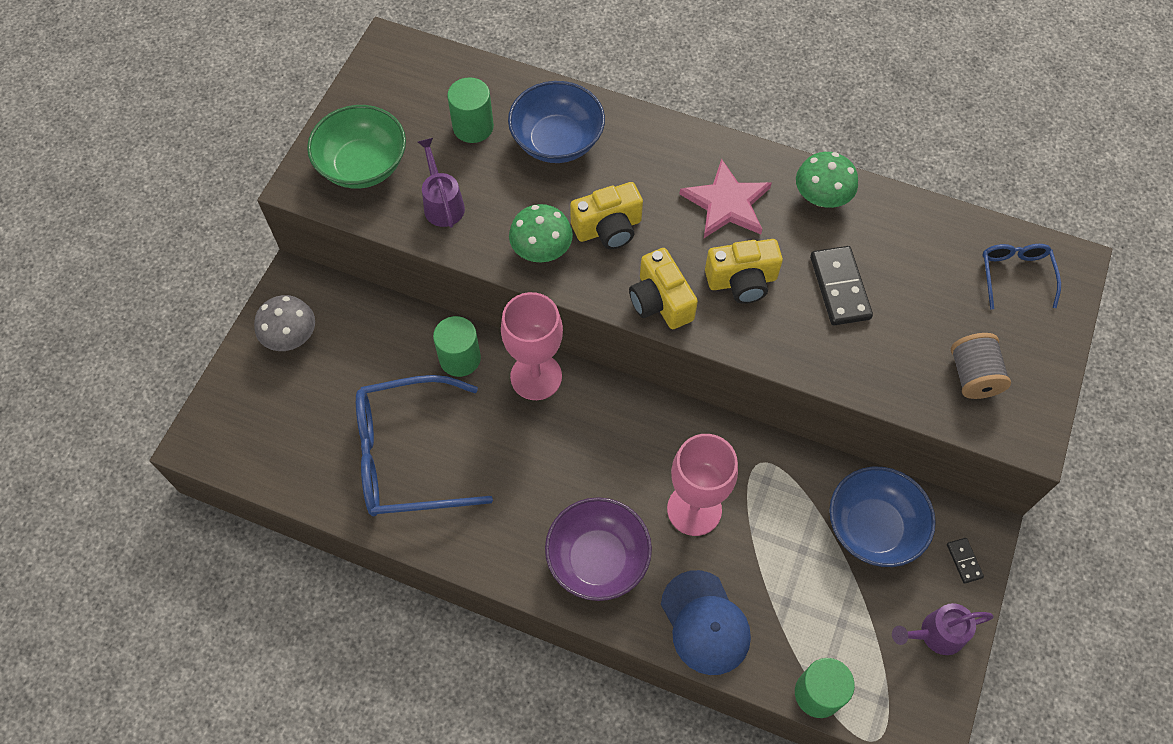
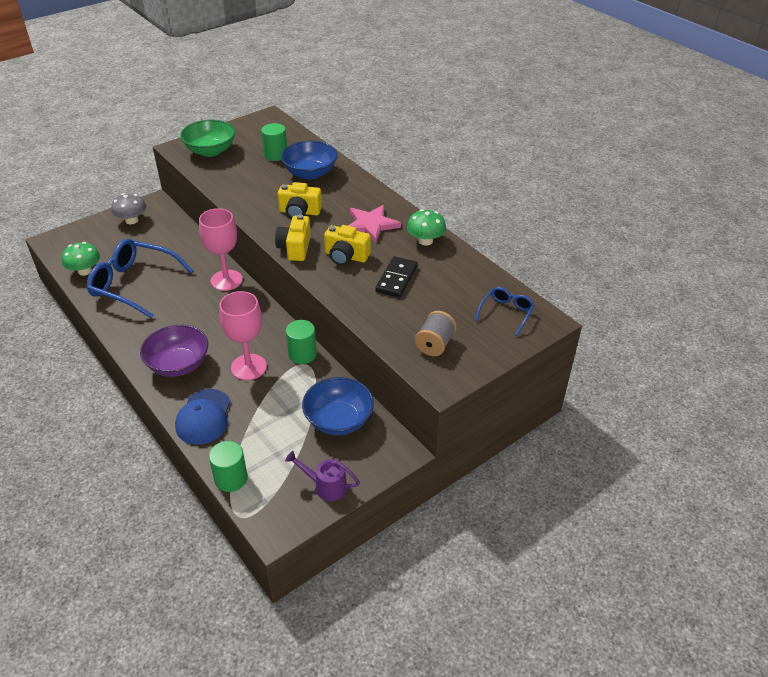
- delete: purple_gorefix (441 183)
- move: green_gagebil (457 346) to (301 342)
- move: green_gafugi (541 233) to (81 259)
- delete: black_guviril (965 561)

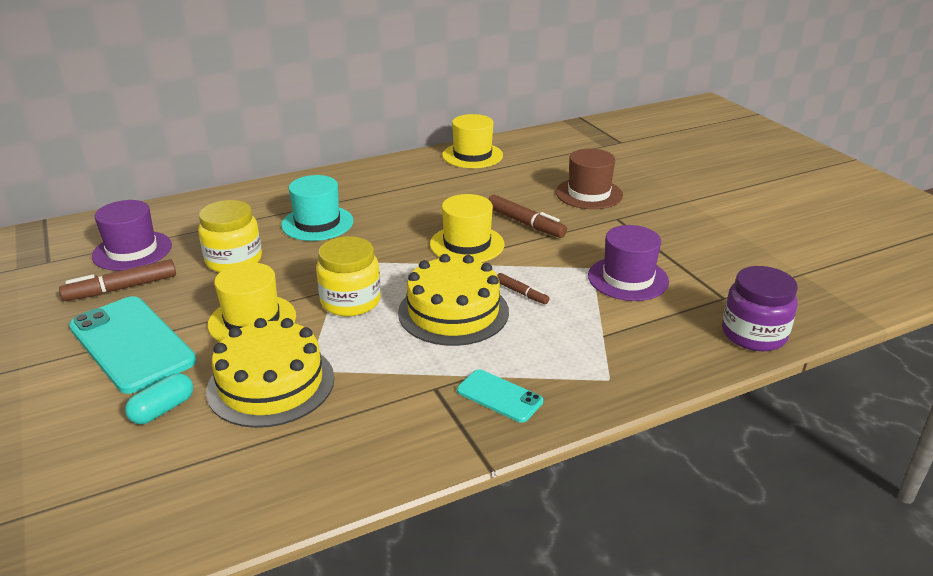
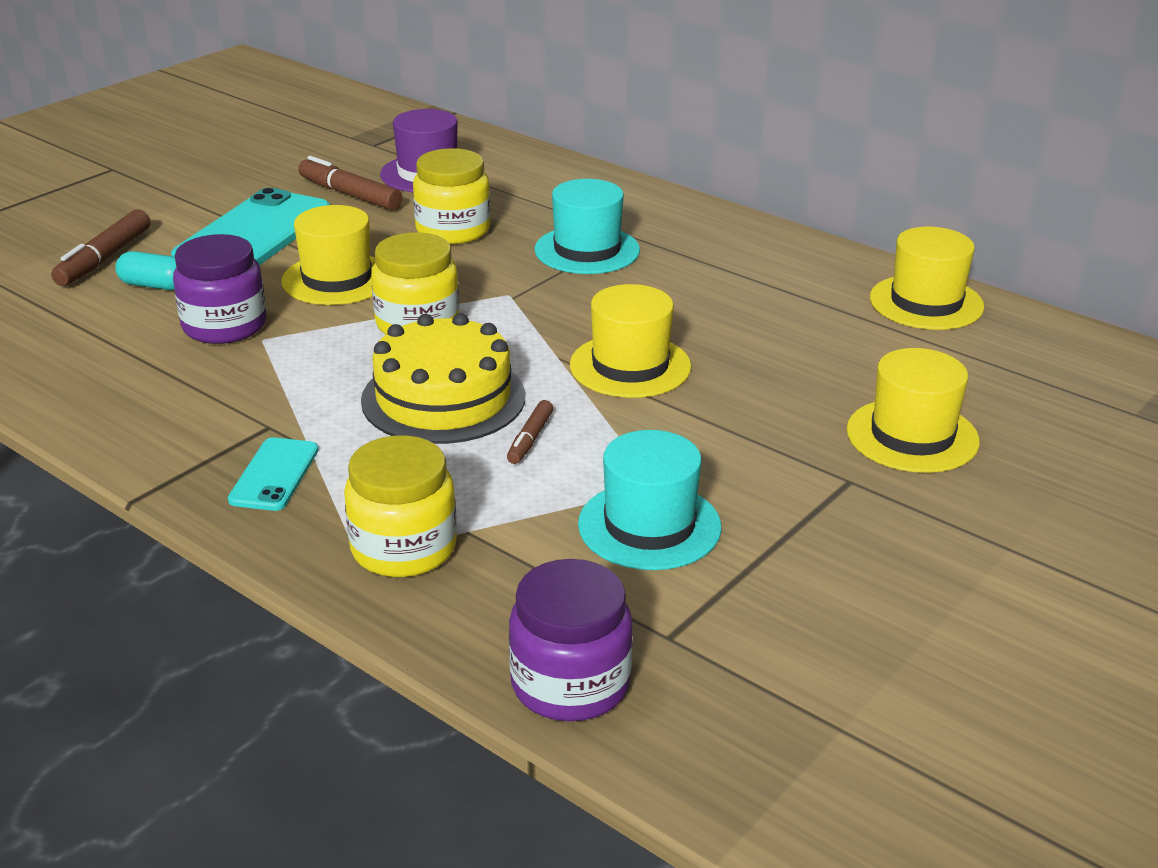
- replace: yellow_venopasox (270 373) to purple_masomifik (220 289)
- move: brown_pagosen (527 216) to (100 247)
- recolor: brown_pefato (589 179) to yellow_pefato (913 410)
- recolor: purple_pefato (628 263) to turquoise_pefato (649 500)
- insert: yellow_masomifik (400 506)

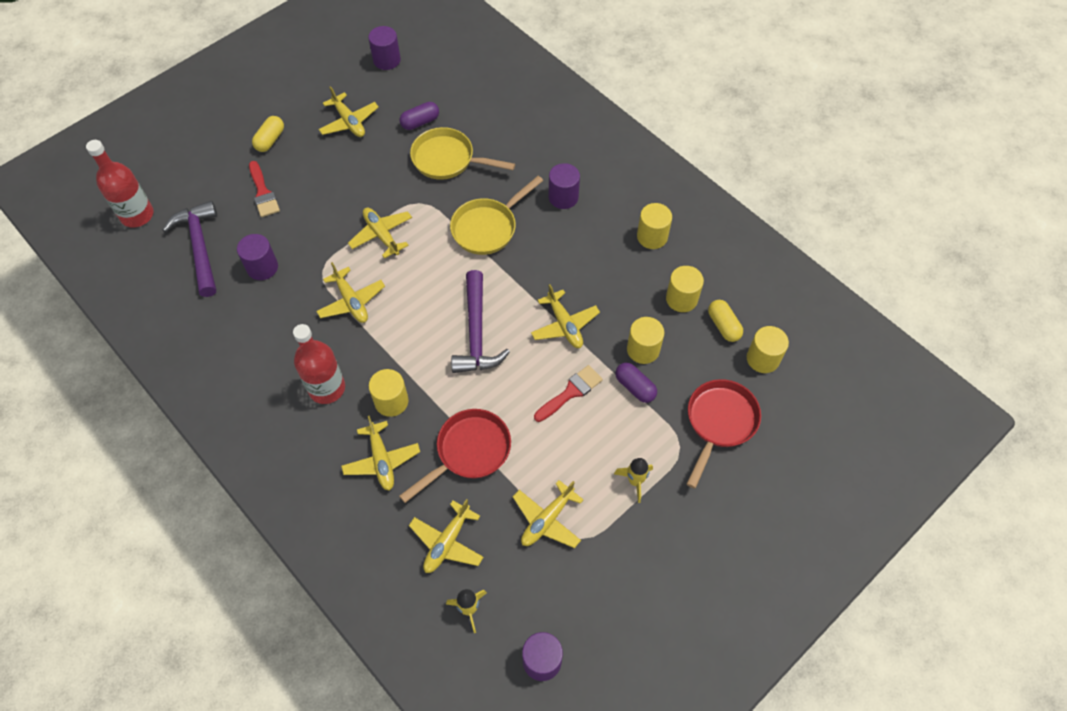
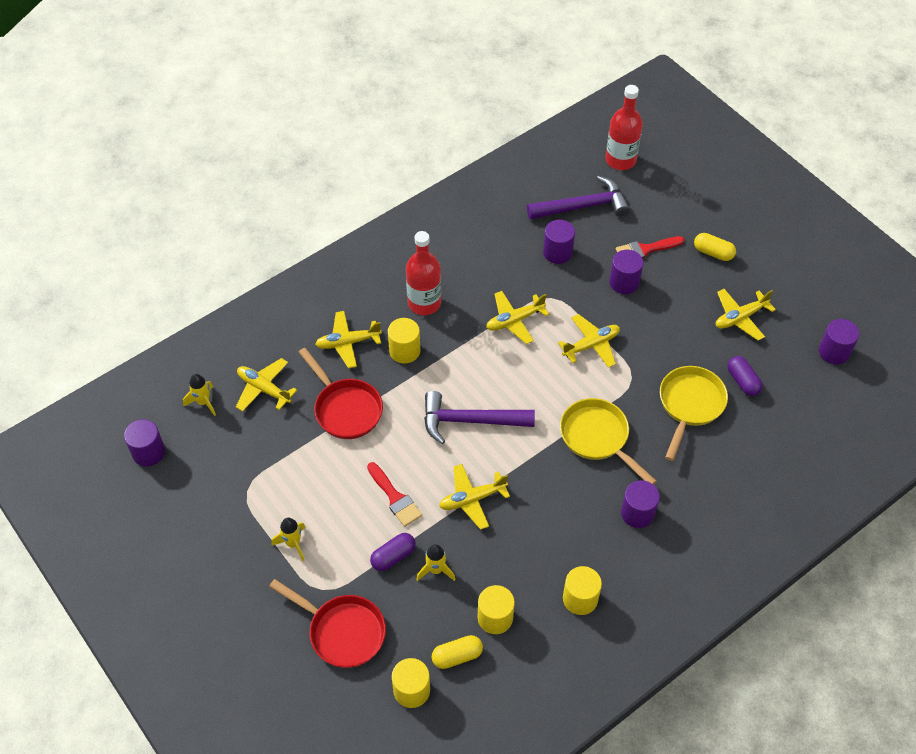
- delete: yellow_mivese (548 514)
- replace: yellow_gagebil (645 340) to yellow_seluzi (436 562)
- insert: purple_gagebil (626 272)

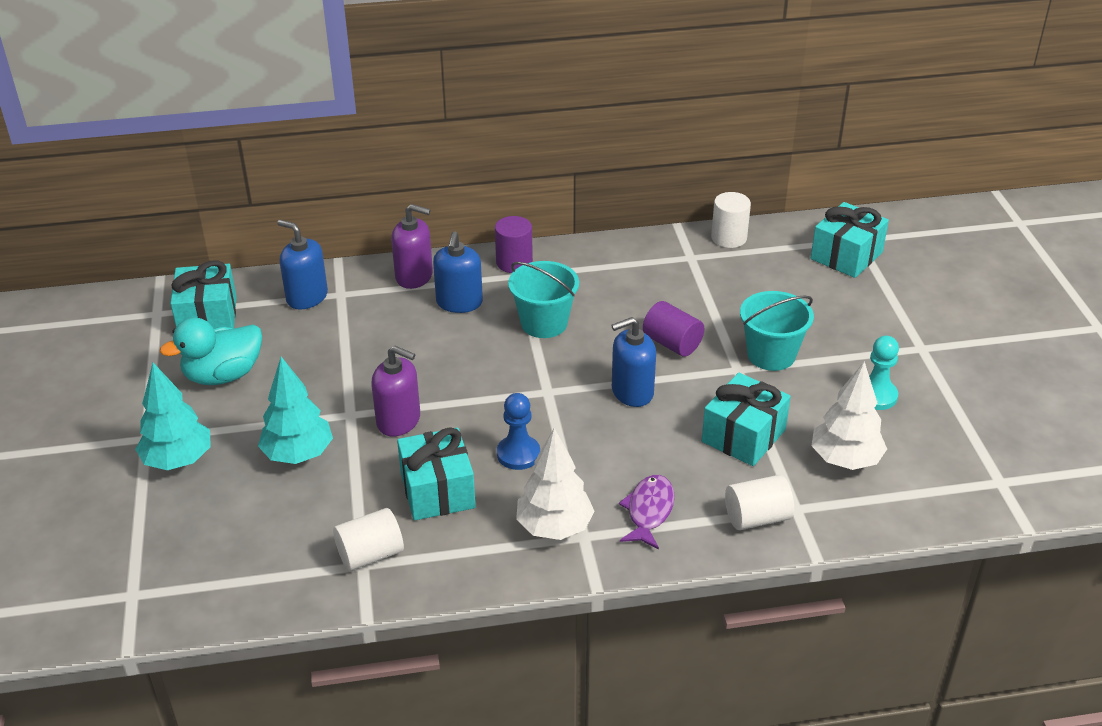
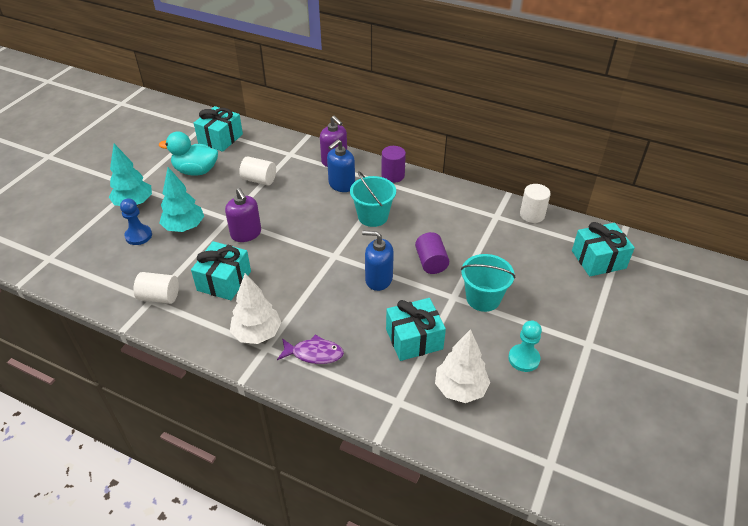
- delete: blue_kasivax (302 264)
- move: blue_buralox (518 431) to (136 221)
- rotate: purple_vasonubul (647 512) = (310 349) 45 degrees clockwise
- move: white_gagebil (759 502) to (257 171)

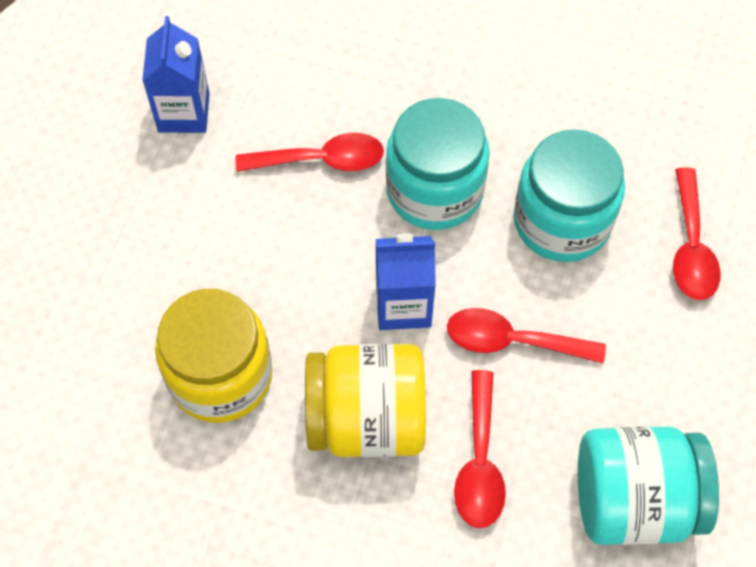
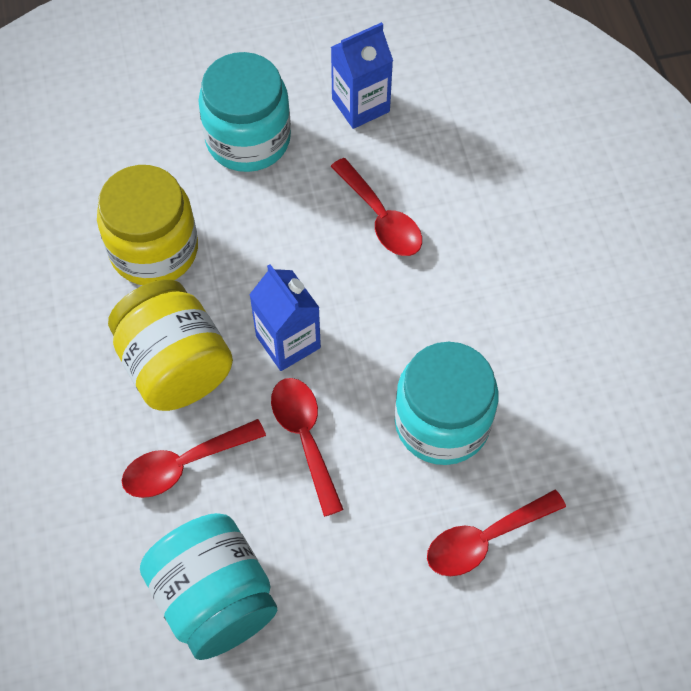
- move: turquoise_masomifik (438 164) to (244 112)

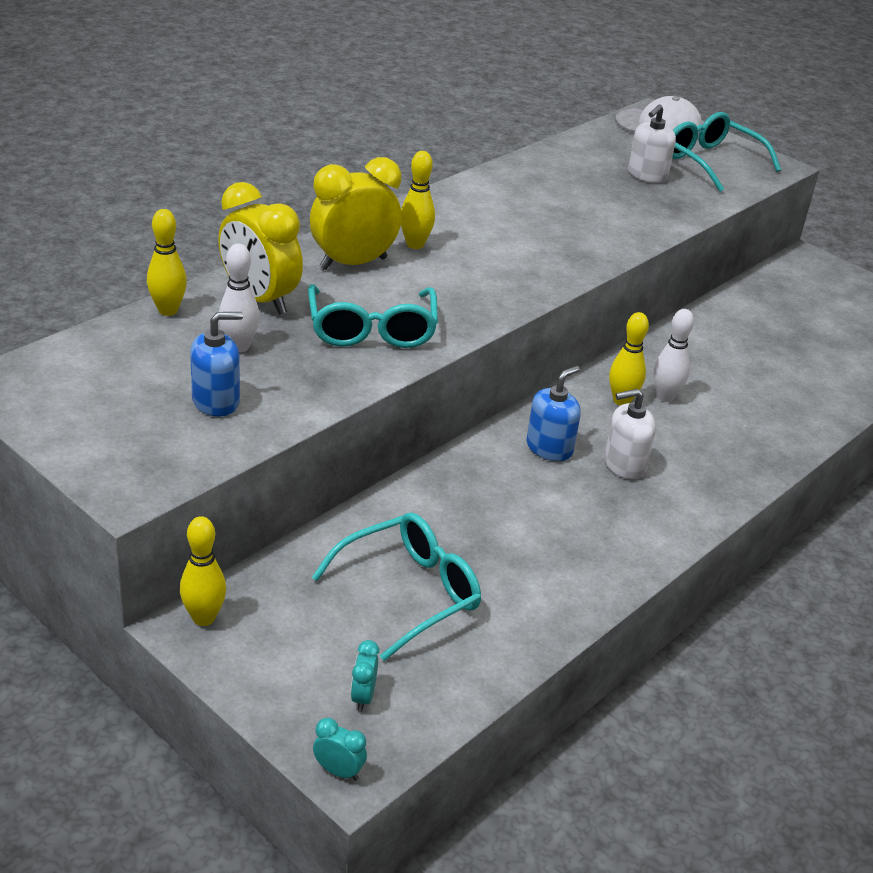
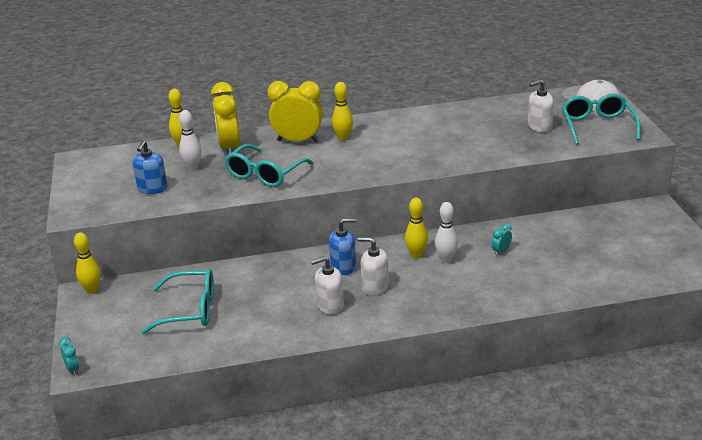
- rotate: blue_kasivax (216 364) = (150 167) 90 degrees clockwise
- move: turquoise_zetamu (365 676) to (502 239)
- insert: white_kasivax (327 285)

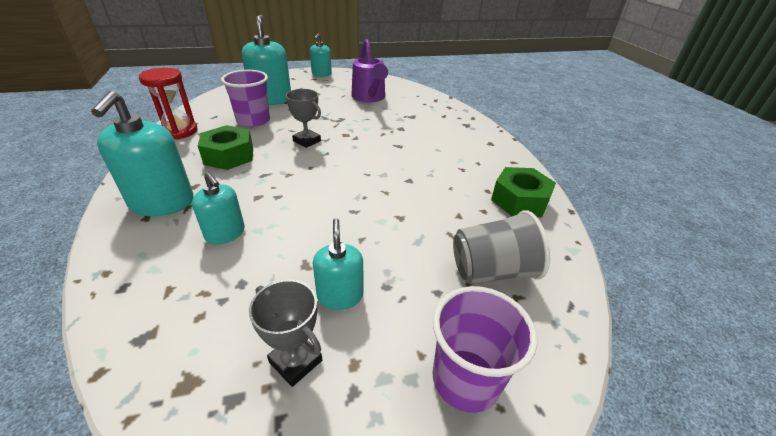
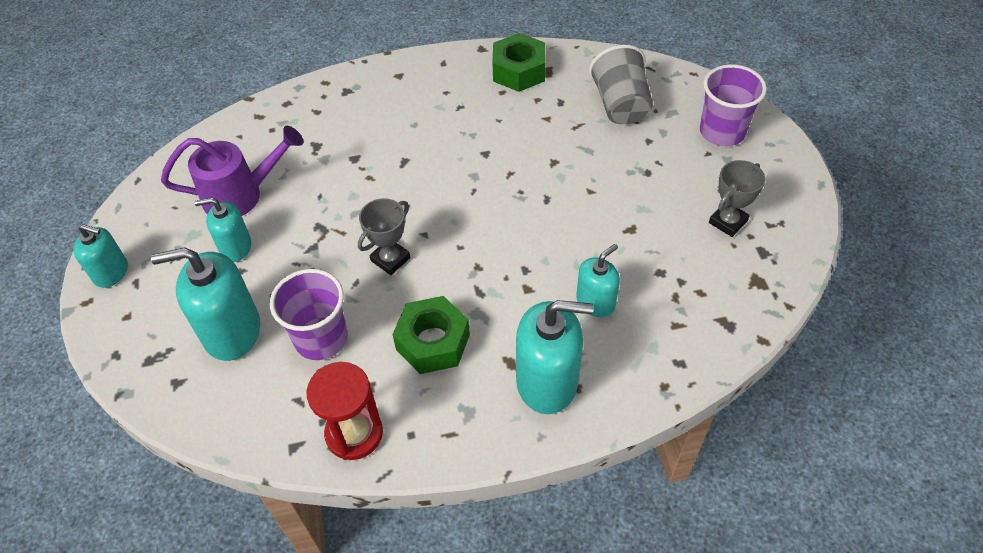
- move: turquoise_kasivax (338 264) to (222 229)

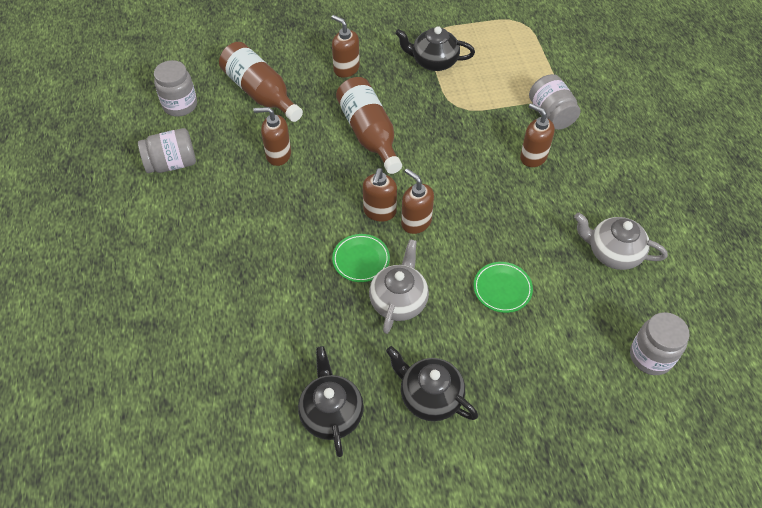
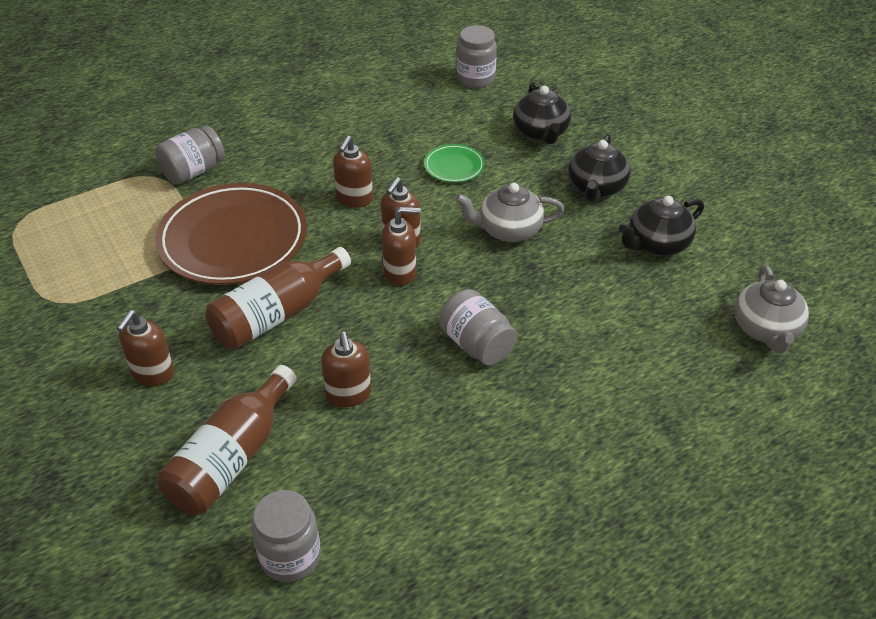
- move: grey_masomifik (167 150) to (478 327)
- delete: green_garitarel (361 258)
- move: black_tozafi (435 48) to (542 113)
- move: brown_kasivax (537 135) to (353 171)
- move: grey_tozafi (621 241) to (772 309)
- insert: brown_garitarel (231 234)

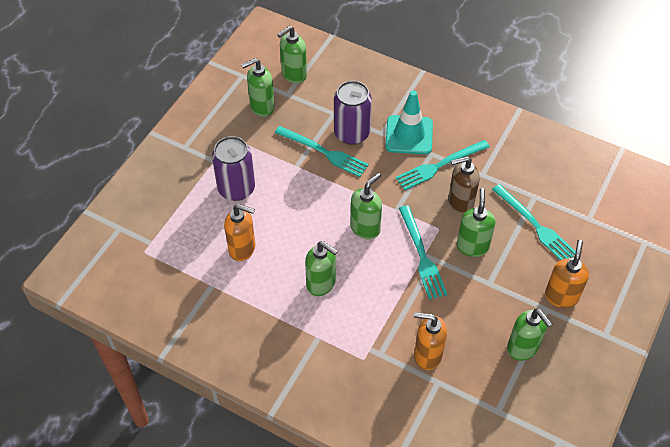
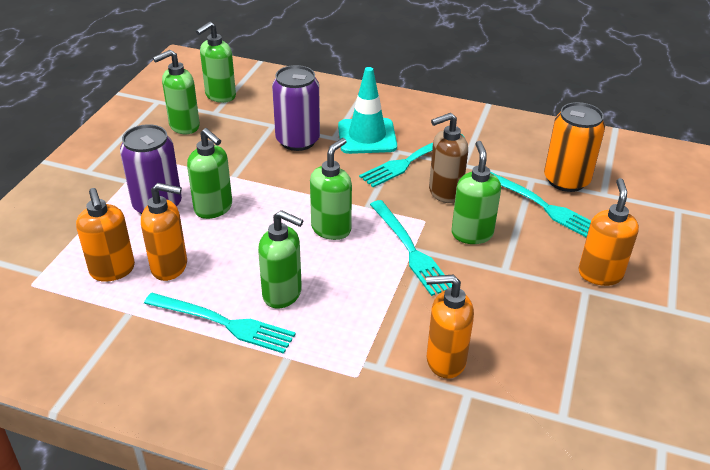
- move: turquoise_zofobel (322 151) to (220 323)
- move: green_kasivax (529 335) to (209 173)
- insert: orange_kasivax (105 235)
- insert: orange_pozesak (574 147)

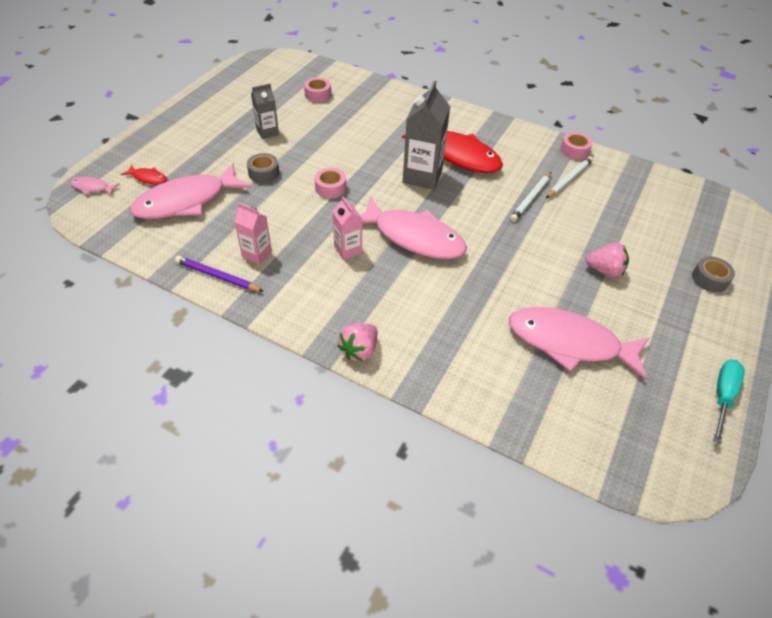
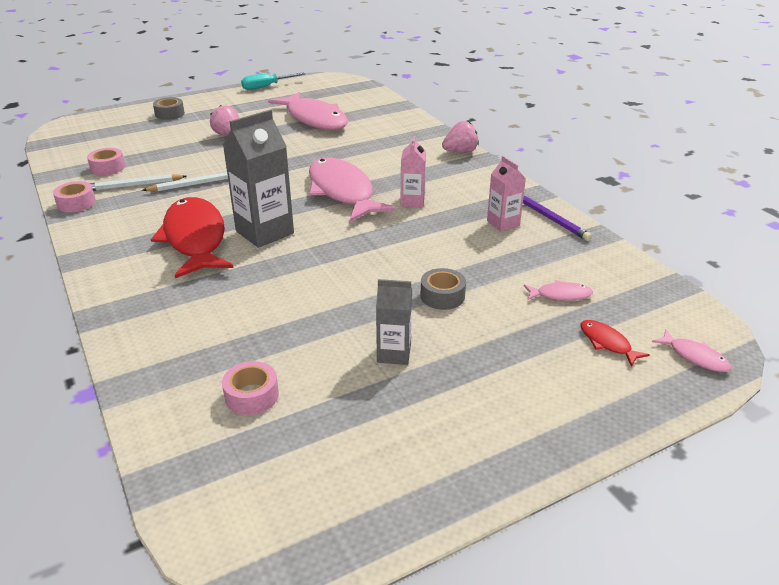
- resize: pink_vasonubul (190 191) = (558 290) x0.42
- move: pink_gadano (330 183) to (106 161)

